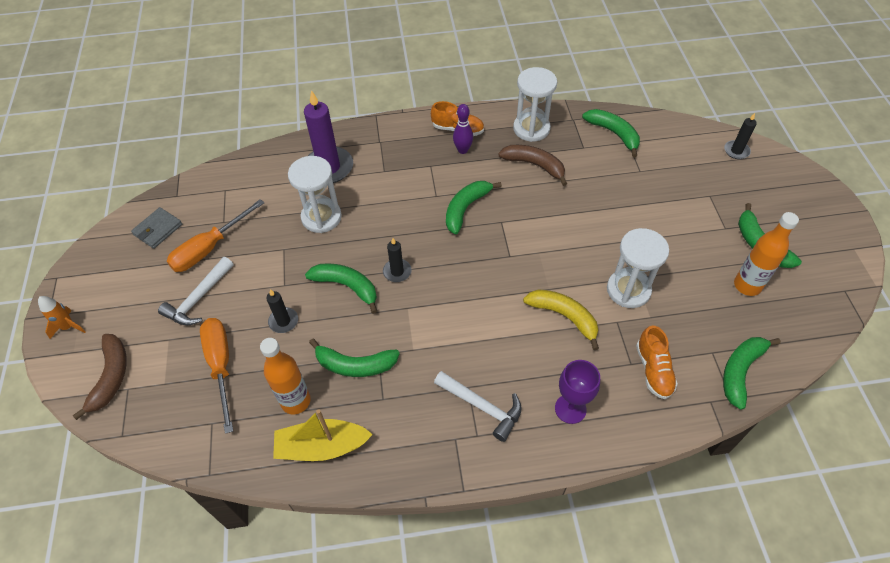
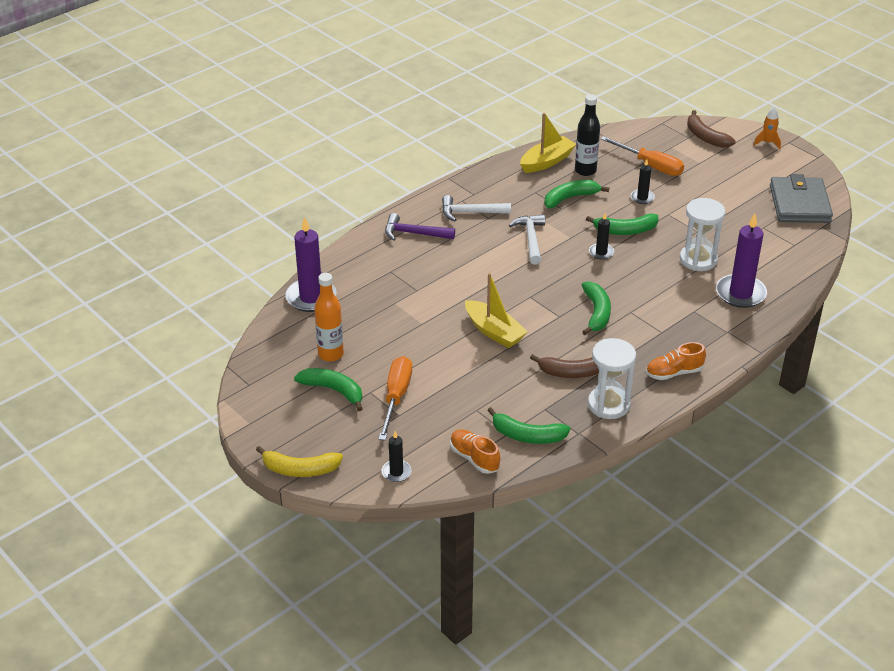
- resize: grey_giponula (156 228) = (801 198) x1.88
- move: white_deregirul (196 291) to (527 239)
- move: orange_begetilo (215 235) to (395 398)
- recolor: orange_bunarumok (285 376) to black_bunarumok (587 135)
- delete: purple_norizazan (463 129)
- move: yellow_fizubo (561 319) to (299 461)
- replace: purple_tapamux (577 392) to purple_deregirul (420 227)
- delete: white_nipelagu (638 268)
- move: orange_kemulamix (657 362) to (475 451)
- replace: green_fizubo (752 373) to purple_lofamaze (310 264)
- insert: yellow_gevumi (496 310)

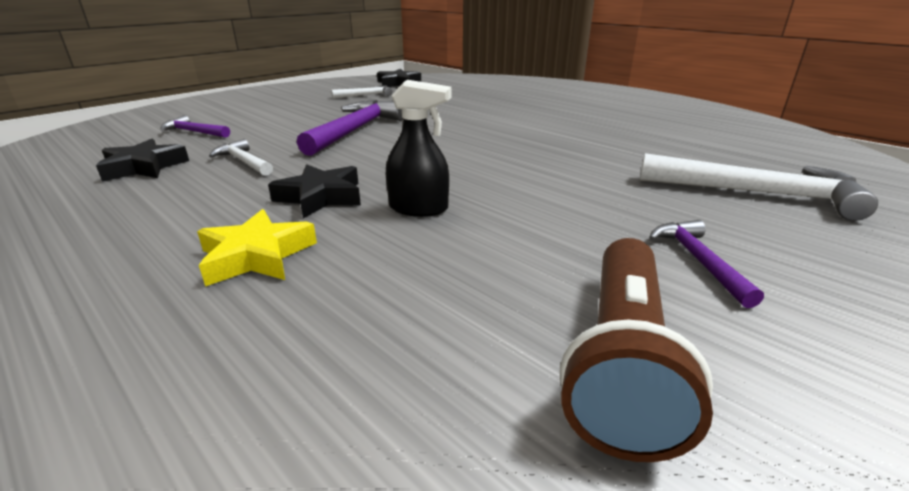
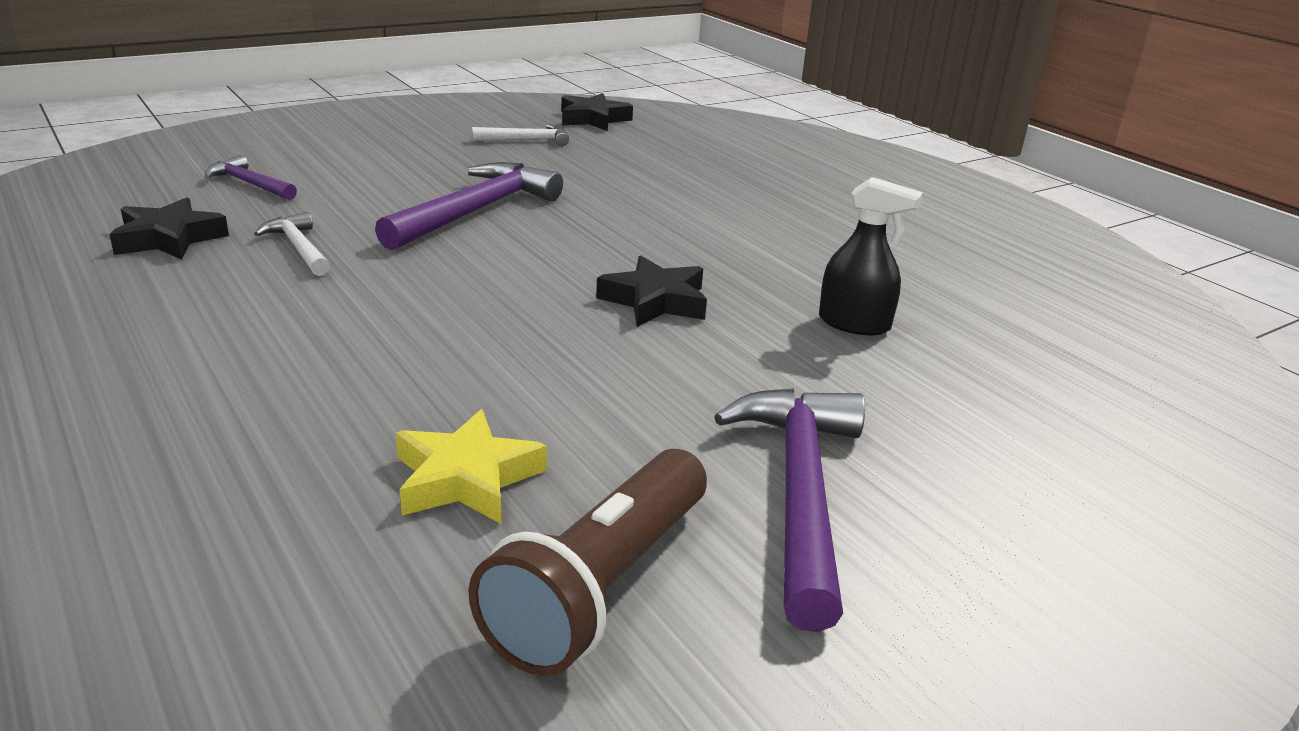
- move: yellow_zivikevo (257 248) to (471 466)
- move: black_zivikevo (314 191) to (651 291)
- move: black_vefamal (418 148) to (871 256)
- delete: white_deregirul (759 187)
- resize: purple_deregirul (706 264) = (789 510) x1.88

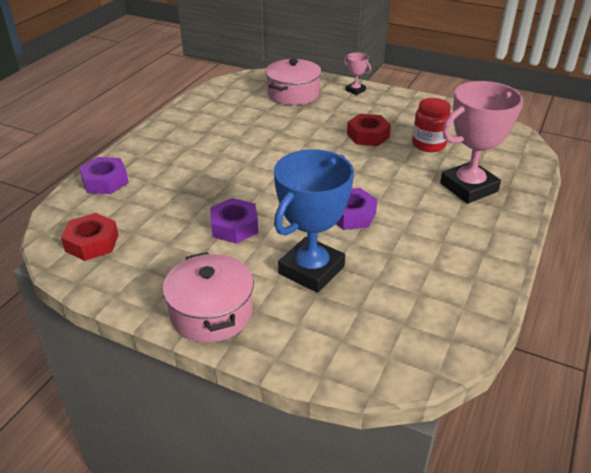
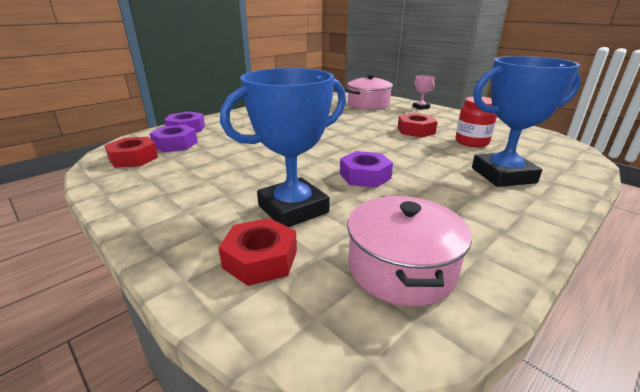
- move: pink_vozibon (208 297) to (409 251)
- move: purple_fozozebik (234 221) to (173 138)
- recolor: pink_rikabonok (481 142) to blue_rikabonok (526 121)
- insert: red_fozozebik (257 252)

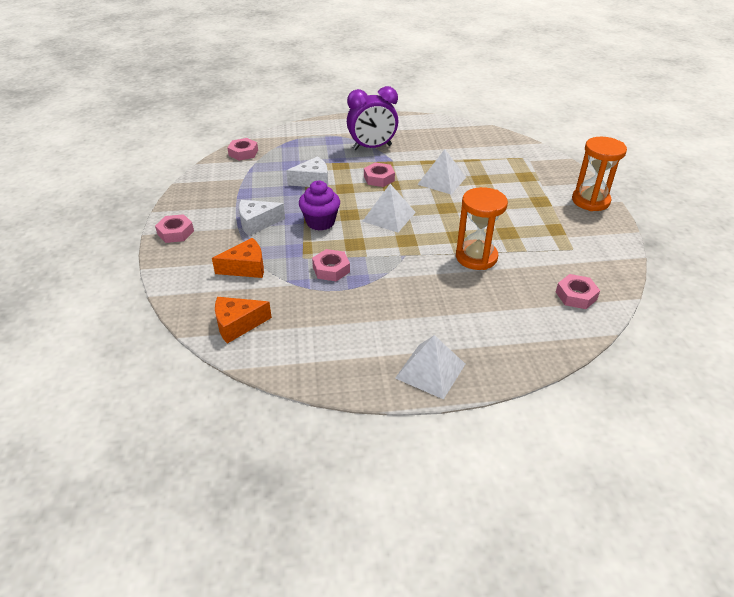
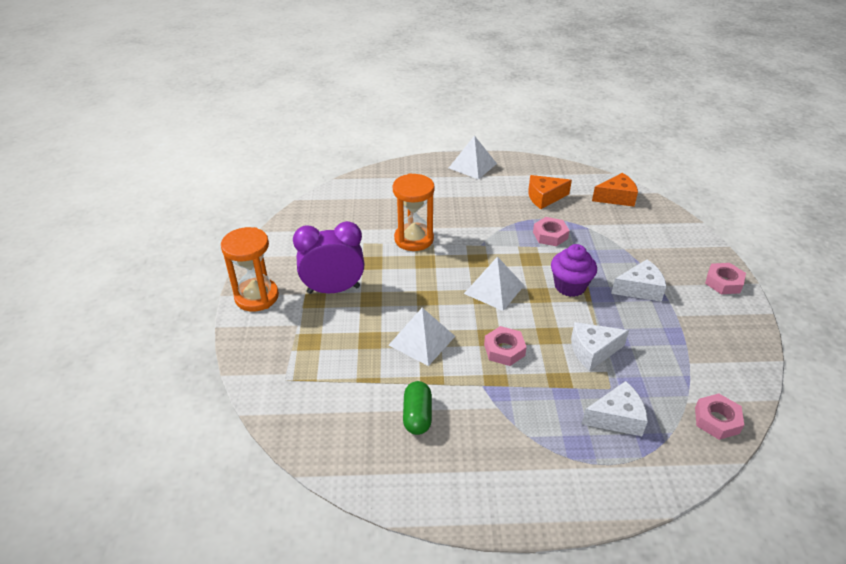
- move: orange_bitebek (238 258) to (550 192)
- move: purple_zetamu (372 118) to (328 257)
- delete: pink_fozozebik (578 291)
- insert: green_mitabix (417 408)
- insert: white_bitebek (615 408)

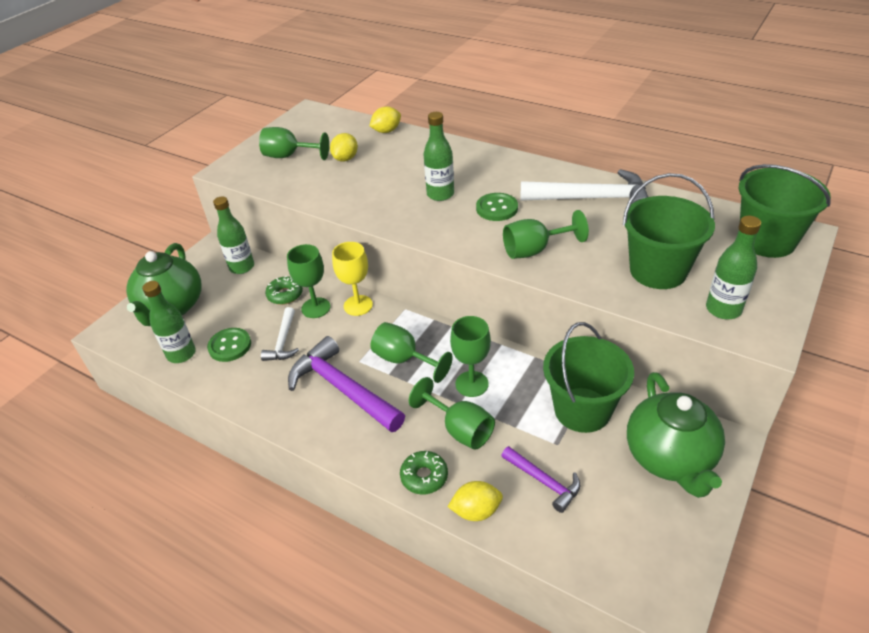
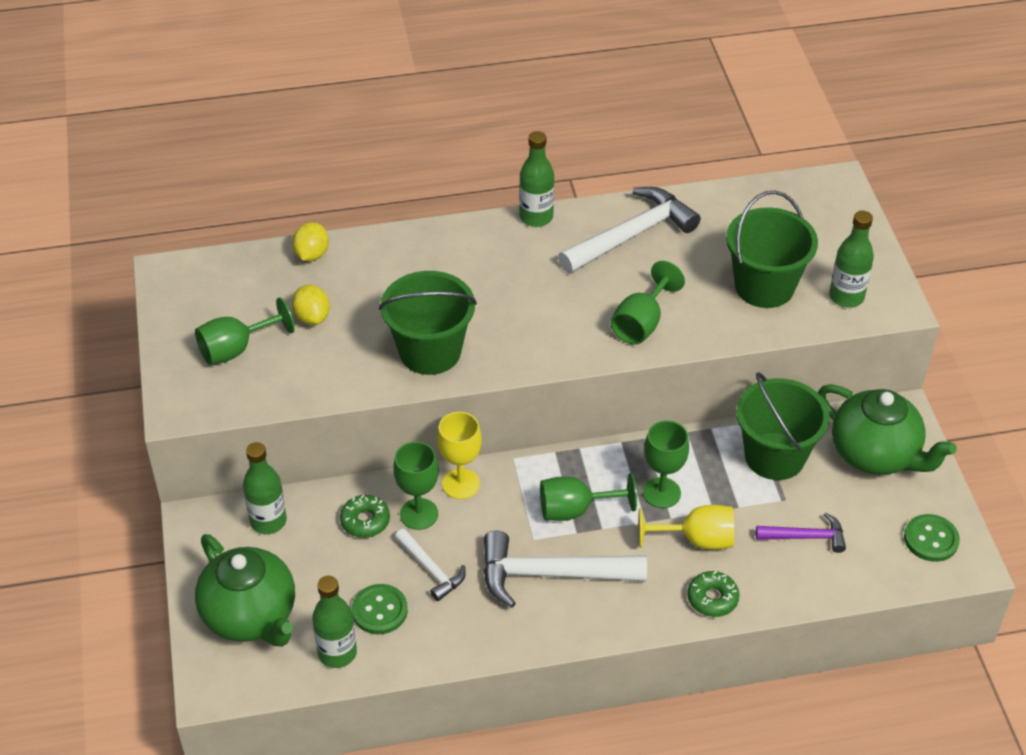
- recolor: purple_deregirul (346 384) to white_deregirul (565 569)
- recolor: green_tapamux (452 413) to yellow_tapamux (686 527)
- move: green_bunarumok (439 156) to (536 179)
- delete: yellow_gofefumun (475 501)
- move: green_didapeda (497 207) to (932 538)
- move: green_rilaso (785 211) to (428 323)

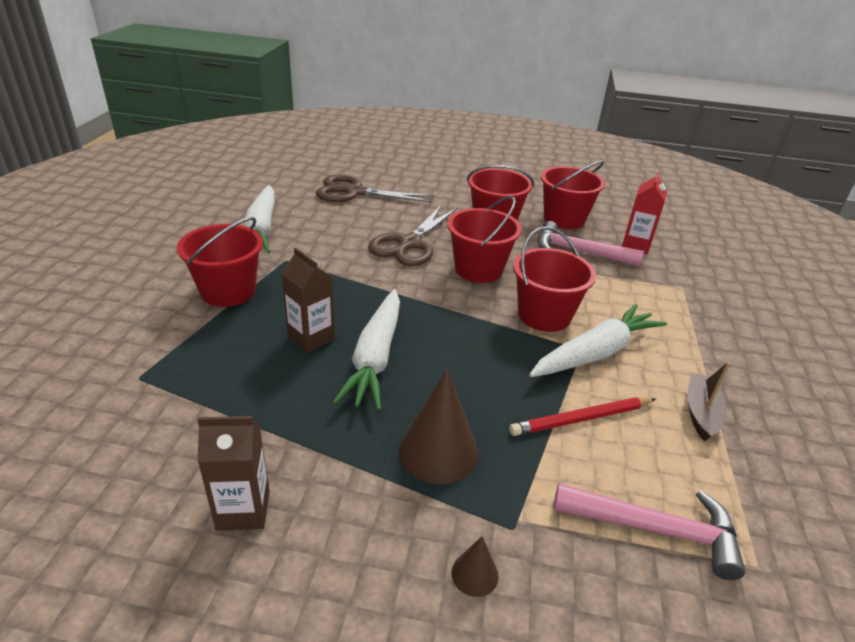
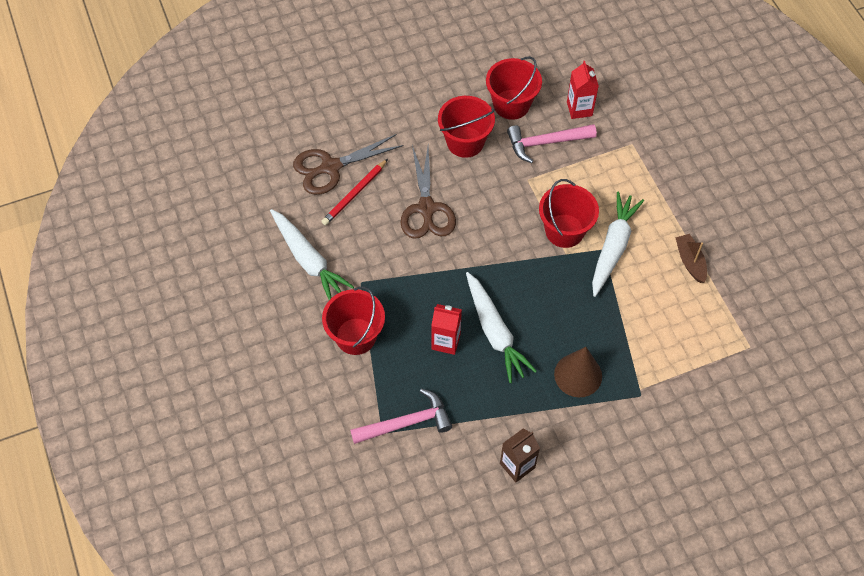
- recolor: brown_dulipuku (308 300) to red_dulipuku (446 329)
- delete: red_rilaso (484 239)
- delete: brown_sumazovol (474 566)
- move: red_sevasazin (582 416) to (354 192)
- move: pink_deregirul (649 531) to (401 416)

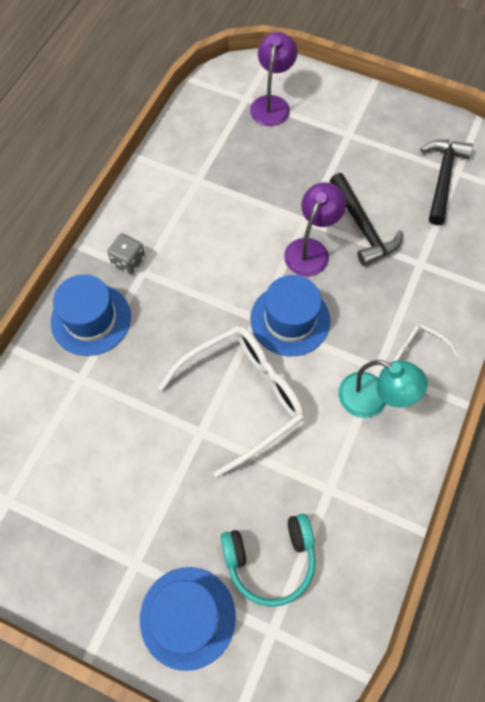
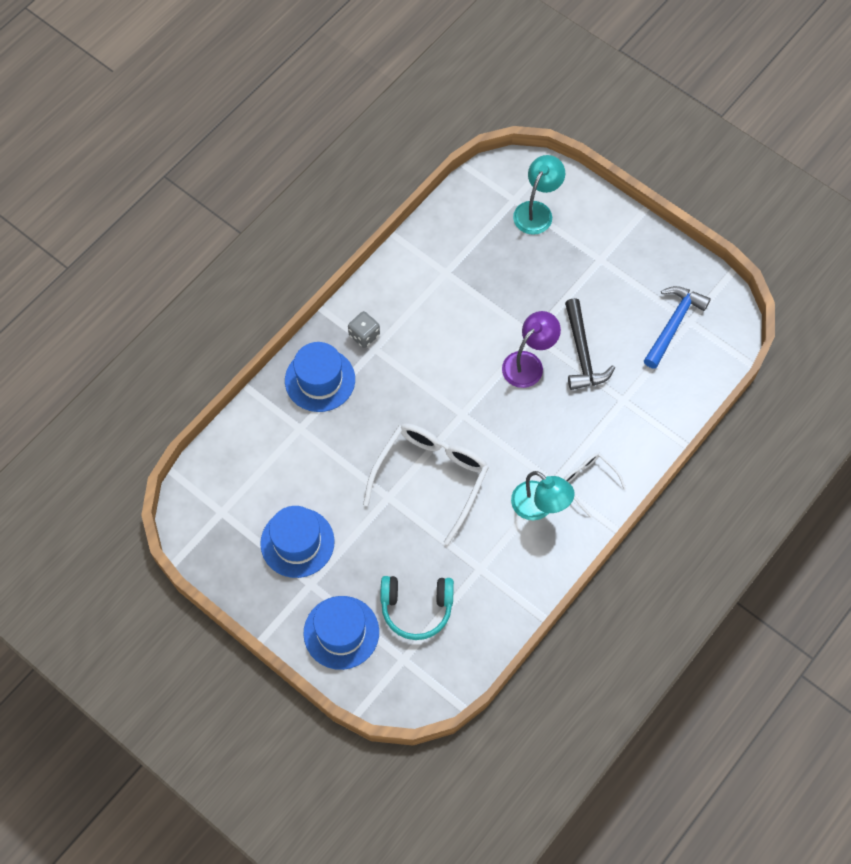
- rotate: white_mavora (231 401) = (426 484) 45 degrees counterclockwise
- recolor: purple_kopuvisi (274 79) to turquoise_kopuvisi (539 195)
- move: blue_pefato (290 315) to (297 542)
- recolor: black_deregirul (446 182) to blue_deregirul (677 327)

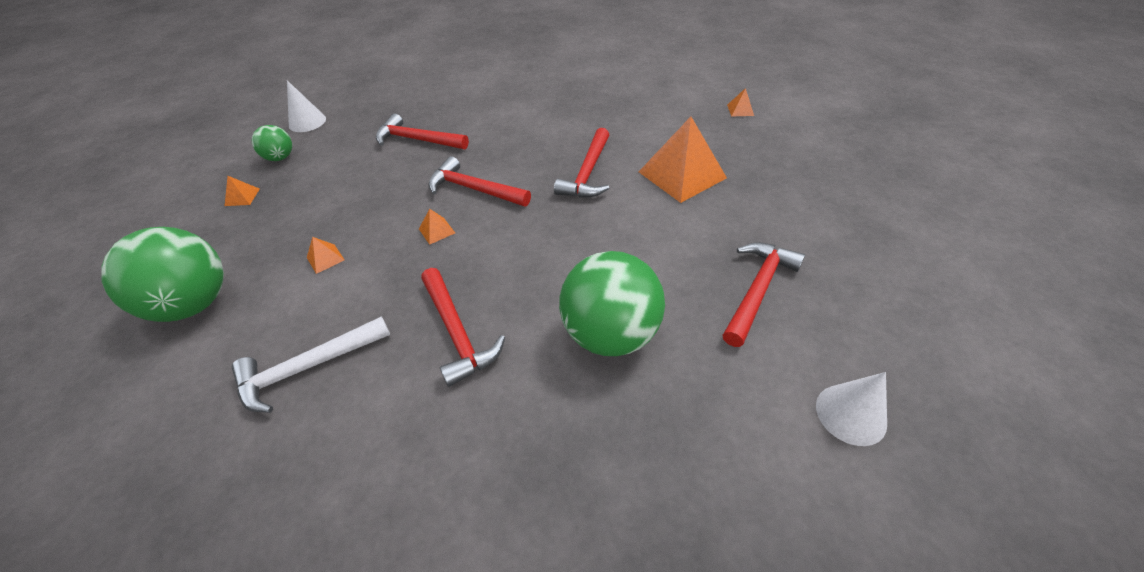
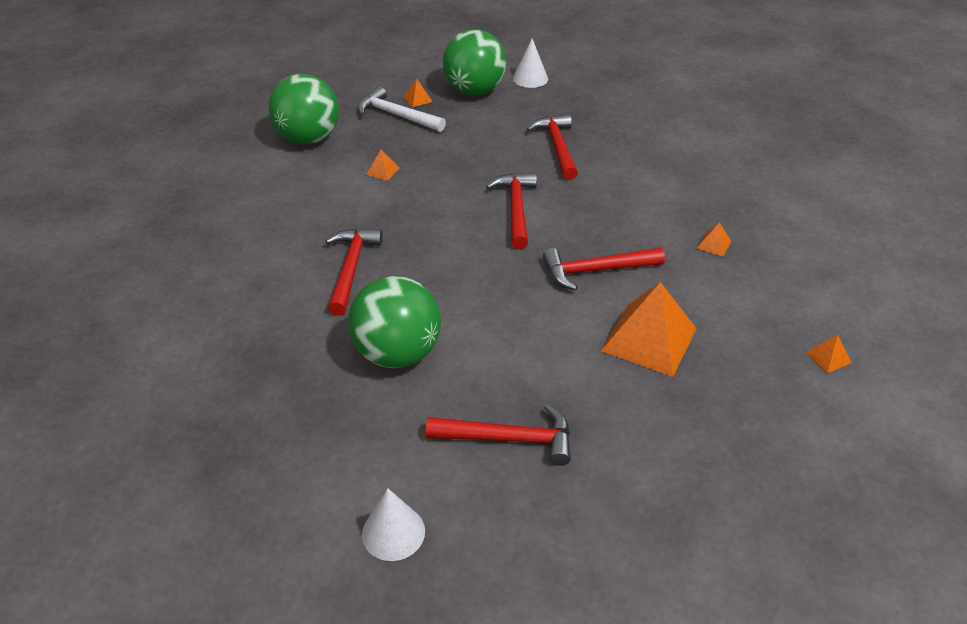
- move: white_deregirul (310 364) to (402 109)
- resize: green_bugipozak (271 143) = (474 62) x1.95
- move: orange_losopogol (437 227) to (714 239)
- rotate: red_deregirul (463 327) = (354 272) 150 degrees clockwise

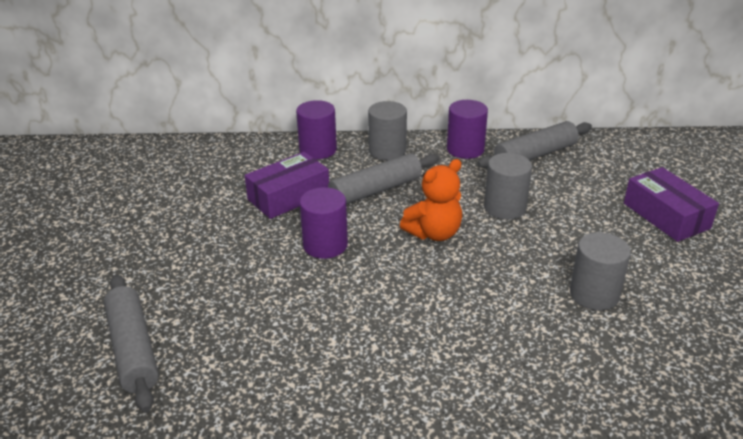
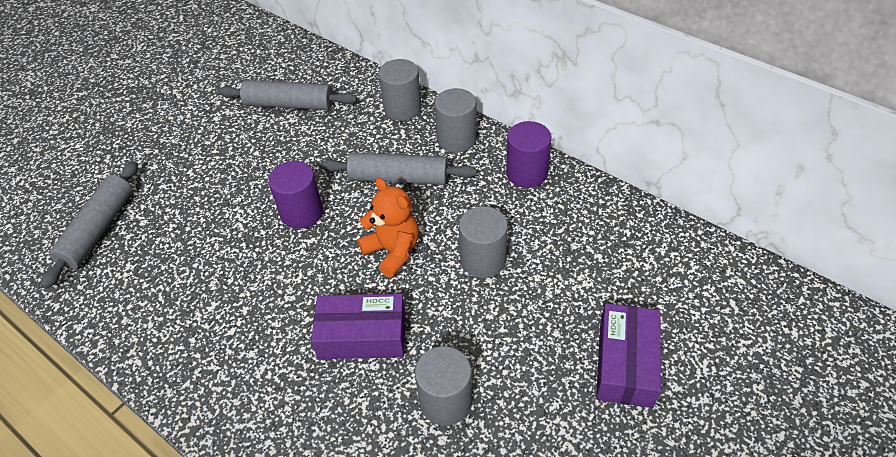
- move: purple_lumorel (287 185) to (358 326)
- recolor: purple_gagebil (316 129) to grey_gagebil (400 90)
- rotate: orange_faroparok (431 200) = (388 227) 135 degrees counterclockwise
- move: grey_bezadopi (534 144) to (287 95)

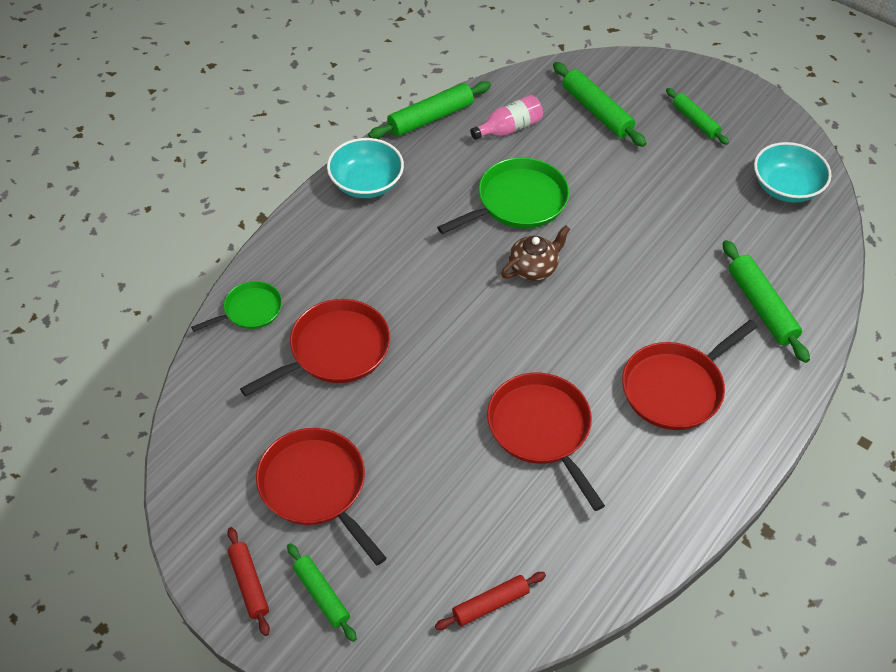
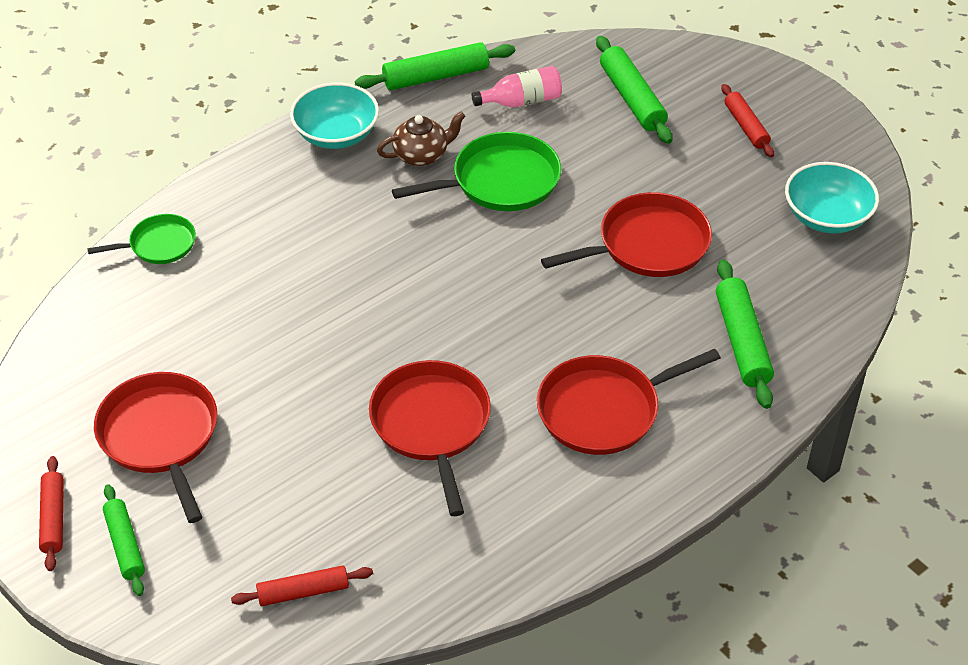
- move: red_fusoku (315 348) to (626 234)
- move: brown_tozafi (535 253) to (421 139)
- recolor: green_bezadopi (697 116) to red_bezadopi (747 120)

